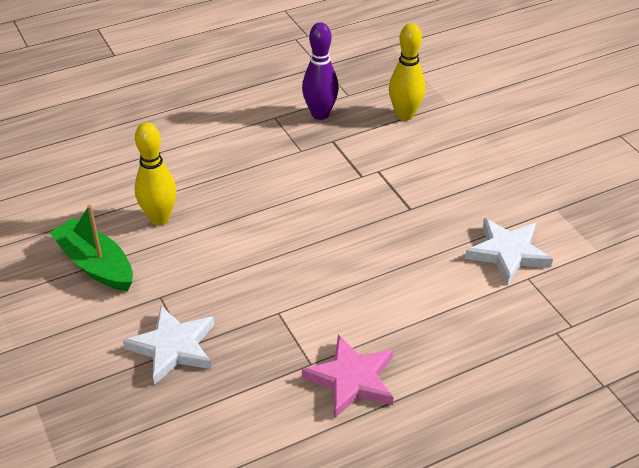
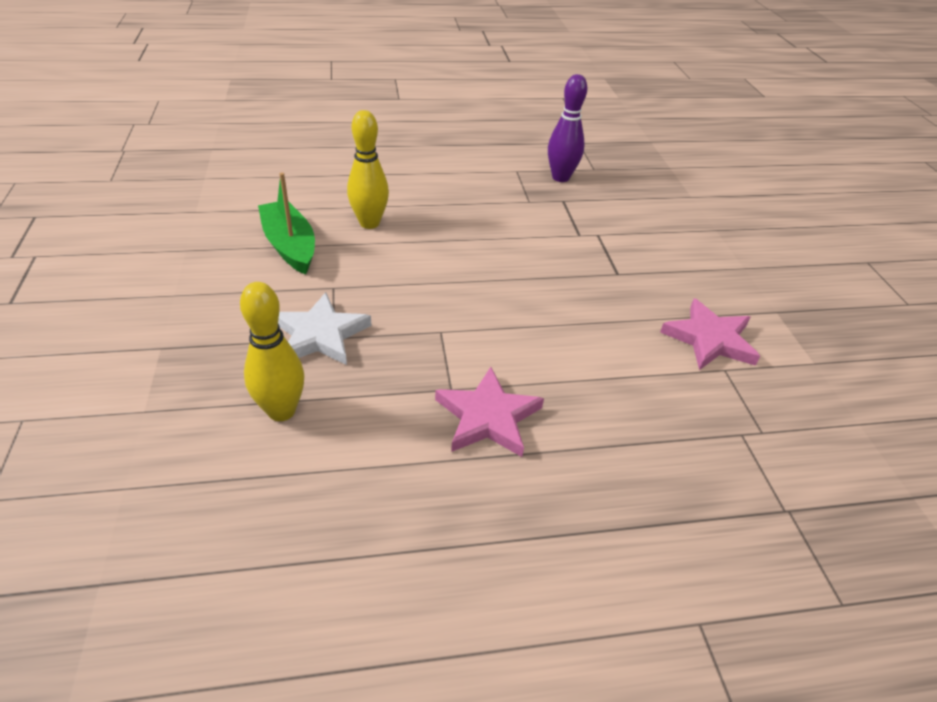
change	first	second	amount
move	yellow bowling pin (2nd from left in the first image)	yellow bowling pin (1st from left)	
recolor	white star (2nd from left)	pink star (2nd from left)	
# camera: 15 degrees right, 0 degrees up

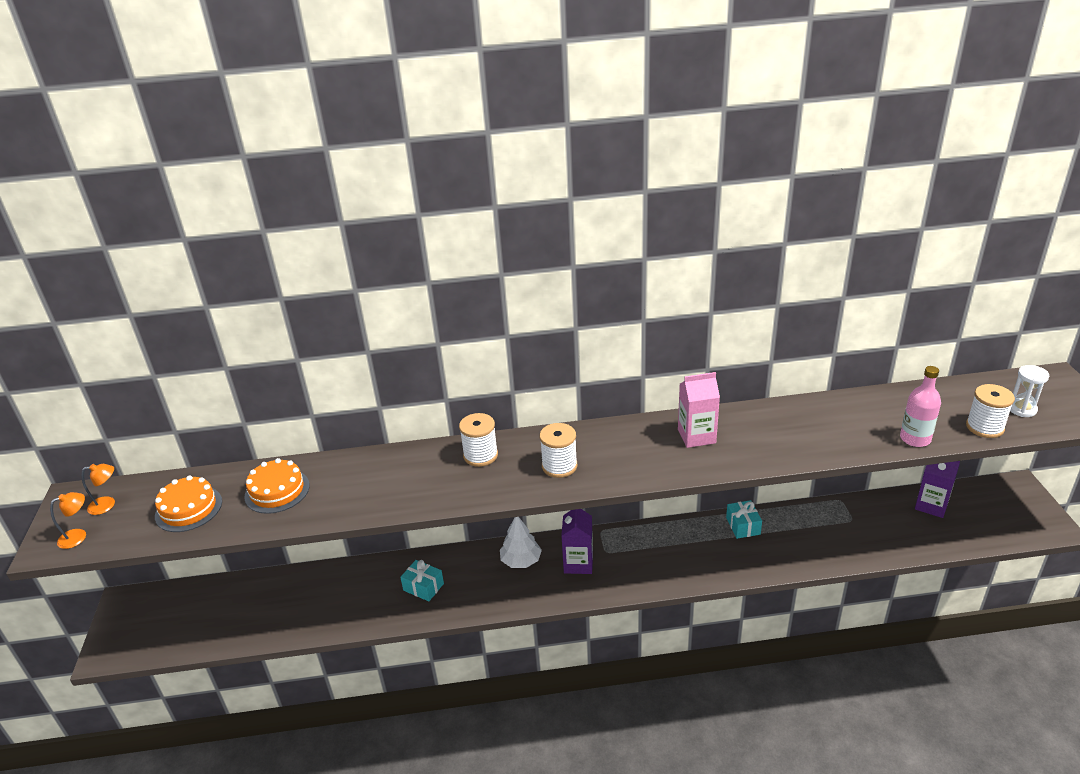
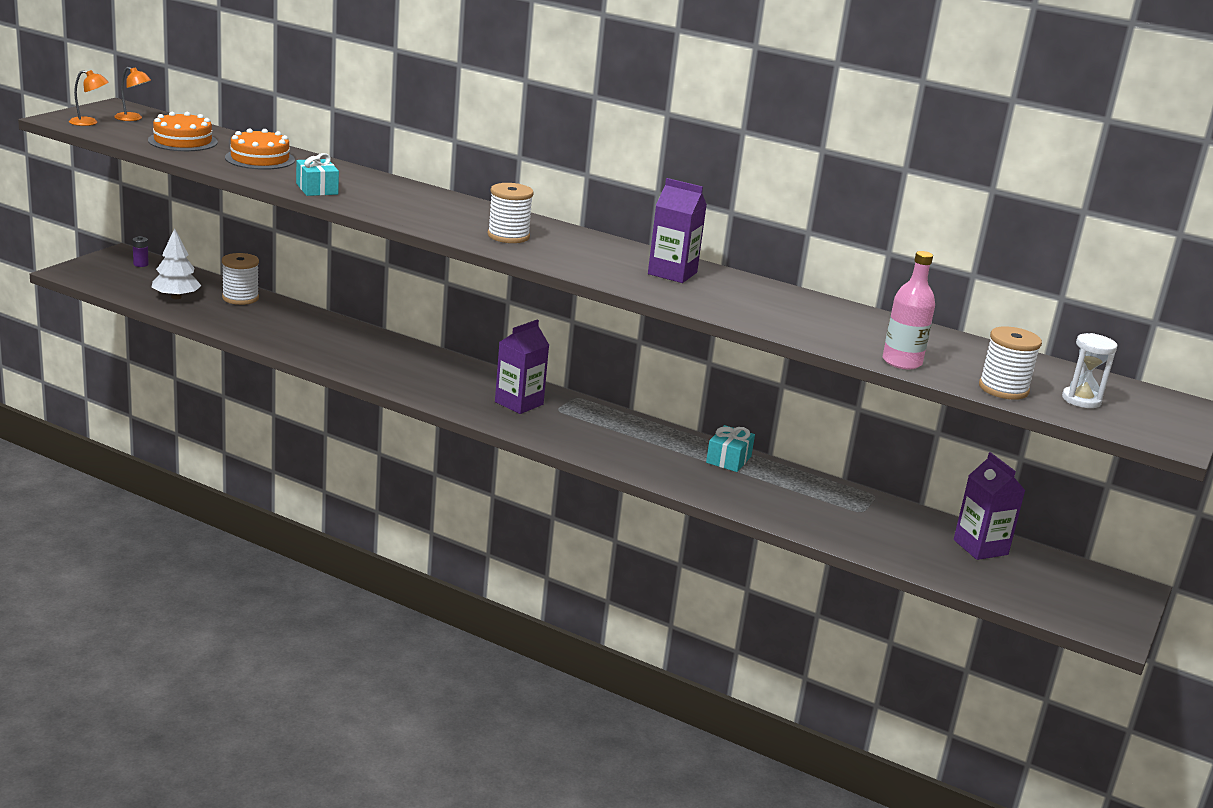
change	first	second	amount
insert		purple battery	
move	white tree		
move	white spool (1st from left)		
move	turquoise gift (1st from left)		
recolor	pink carton	purple carton (2nd from left)	
# camera: 30 degrees right, 10 degrees down

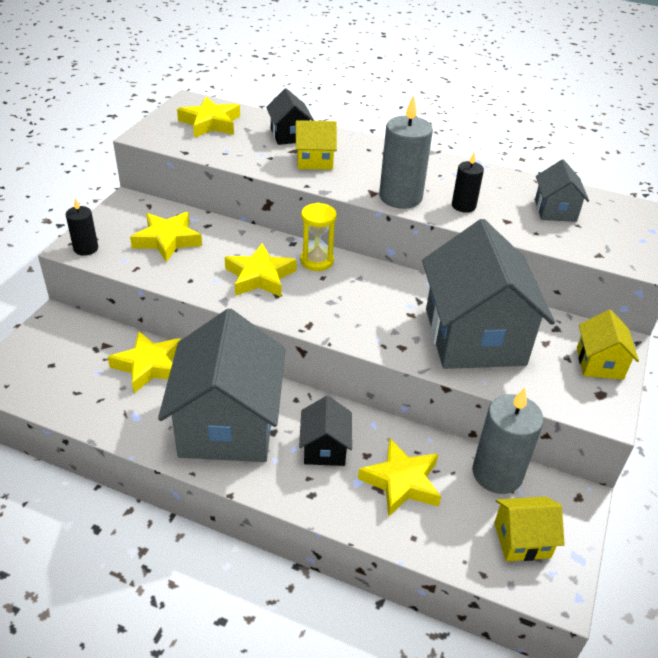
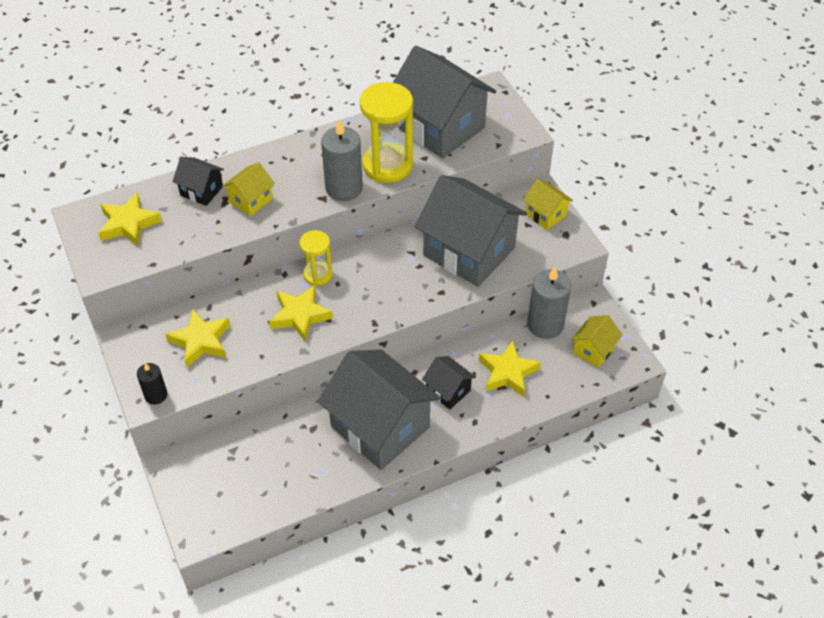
change	first	second	amount
replace	black candle (2nd from left)	yellow hourglass (2nd from left)	
resize	grey house (3rd from left in the first image)	grey house (2nd from left)	x2.17
delete	yellow star (1st from left)		
# camera: 45 degrees left, 10 degrees up

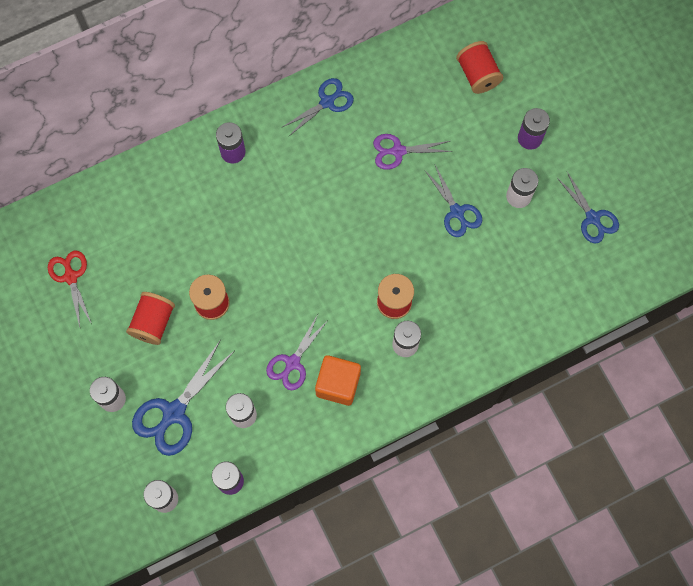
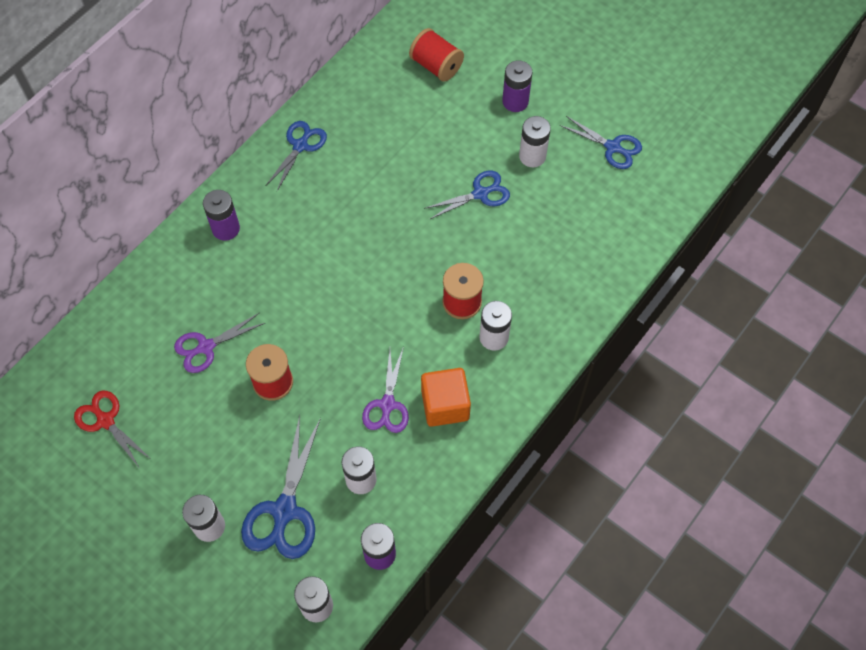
change	first	second	amount
move	purple scissors (2nd from left in the first image)	purple scissors (1st from left)	
rotate	blue scissors (3rd from left)		60 degrees counterclockwise
delete	red spool (1st from left)		
# camera: 25 degrees left, 10 degrees down

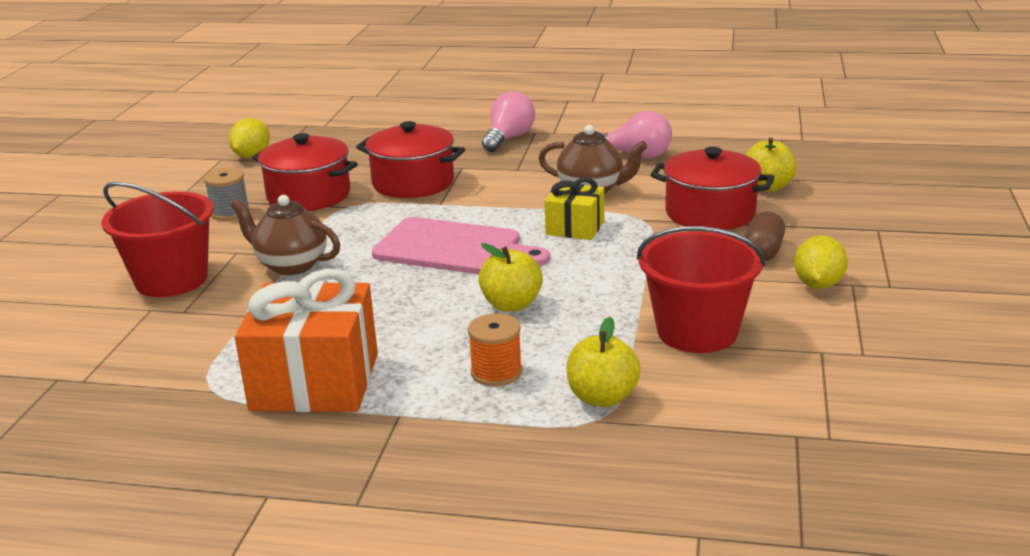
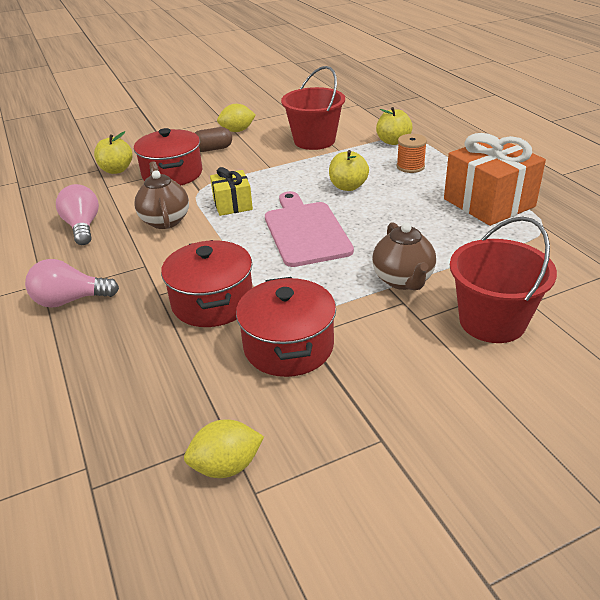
change	first	second	amount
delete	grey spool		
# camera: 125 degrees left, 10 degrees up

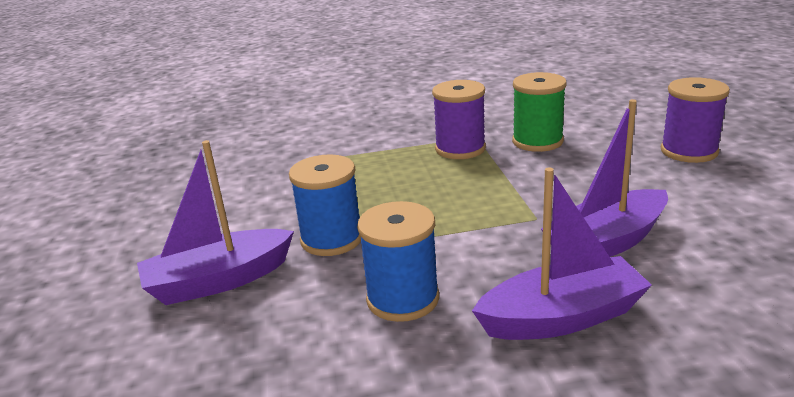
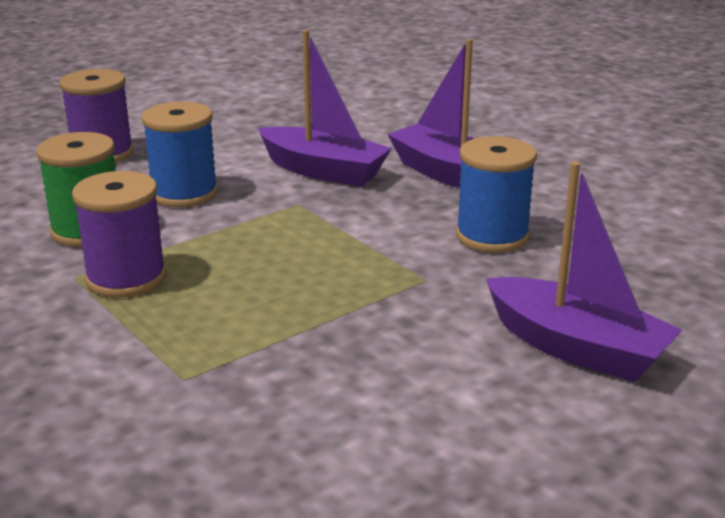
change	first	second	amount
move	blue spool (1st from left)		
# camera: 120 degrees left, 0 degrees up

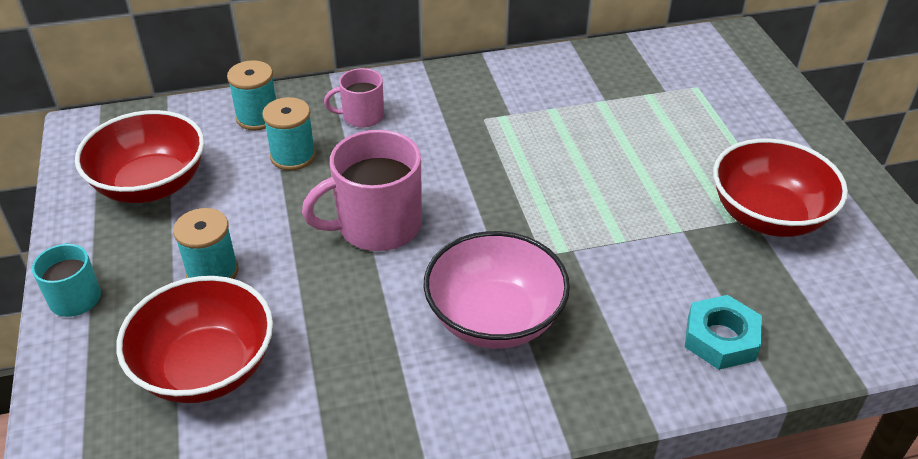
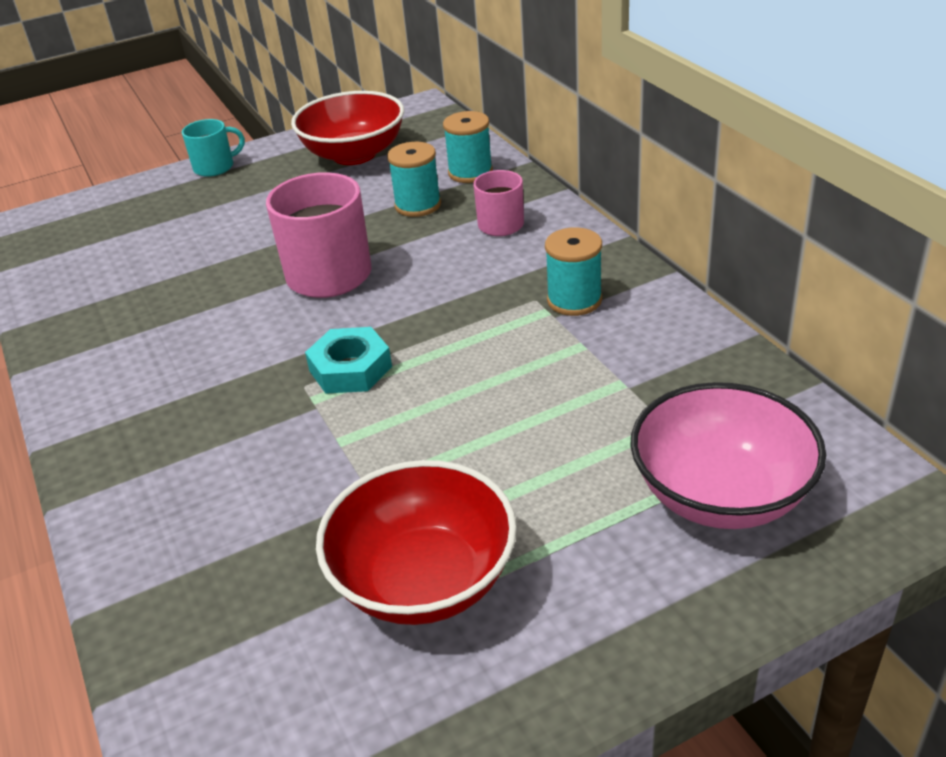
change	first	second	amount
move	turquoise nut		
move	turquoise spool (1st from left in the first image)	turquoise spool (3rd from left)	
move	pink bowl		
delete	red bowl (2nd from left)		
# camera: 80 degrees right, 5 degrees down

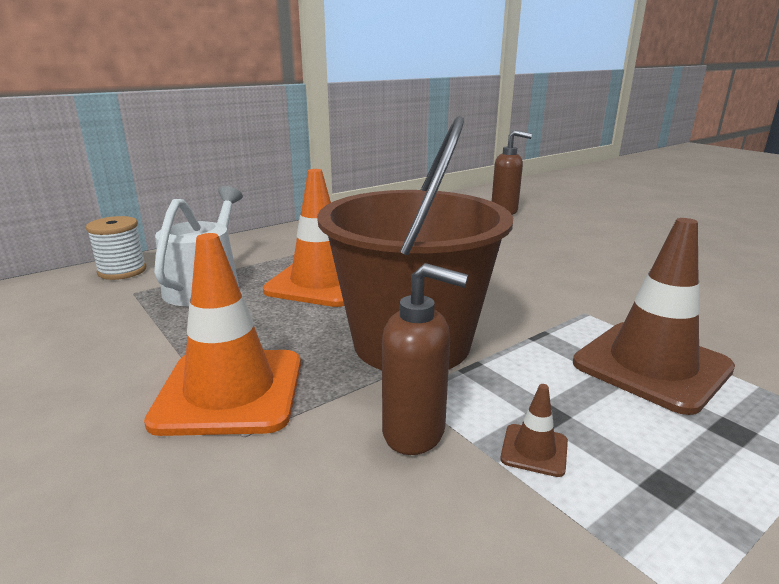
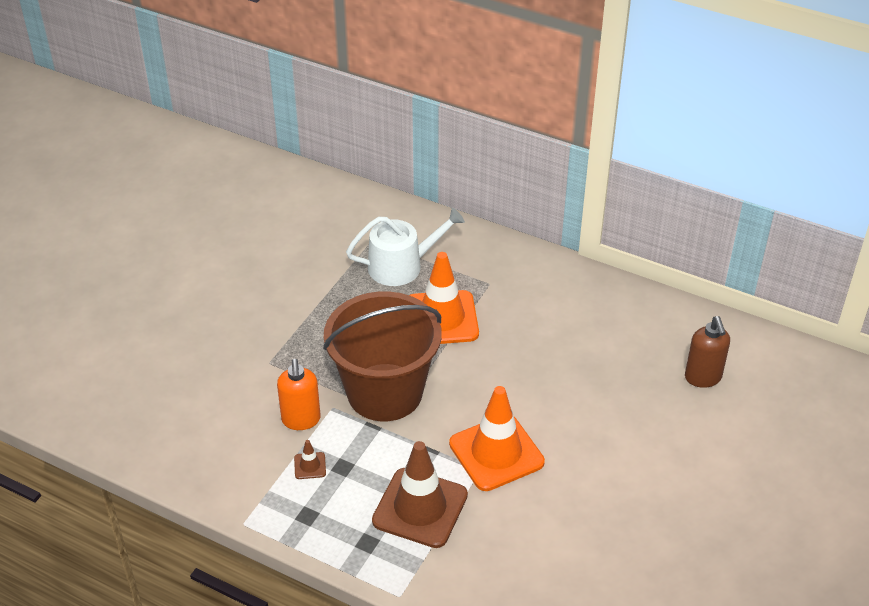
change	first	second	amount
recolor	brown soap dispenser (1st from left)	orange soap dispenser	
move	orange traffic cone (1st from left in the first image)	orange traffic cone (2nd from left)	
delete	white spool		
# camera: 65 degrees right, 20 degrees up

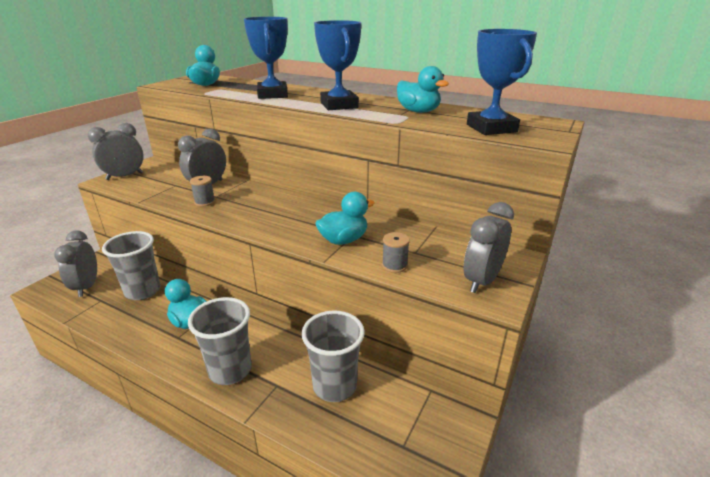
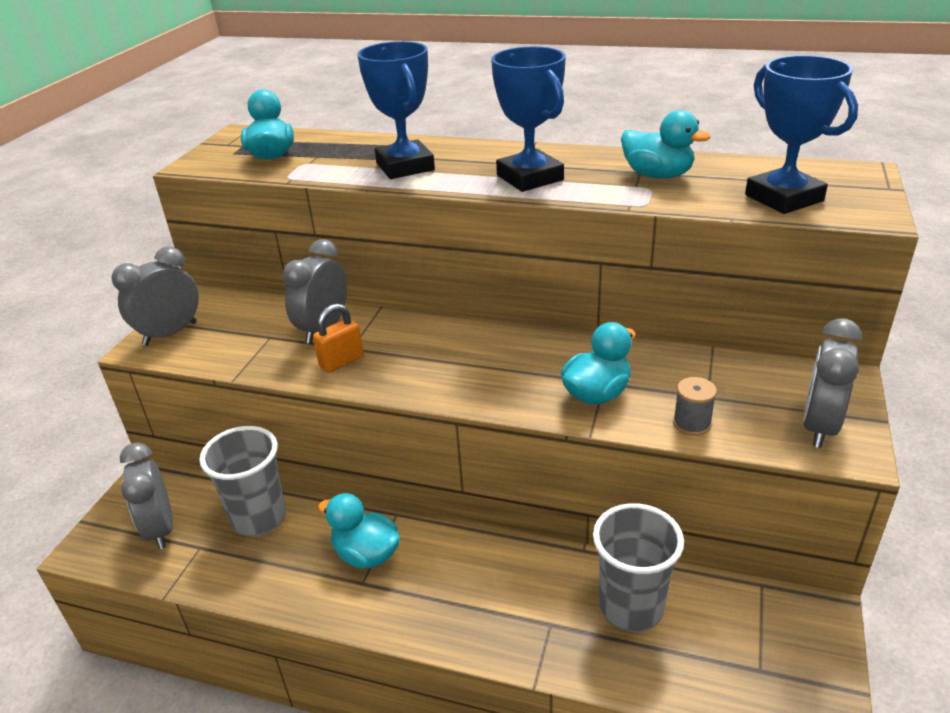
change	first	second	amount
replace	grey spool (1st from left)	orange padlock	
delete	grey cup (2nd from left)		
# camera: 10 degrees left, 5 degrees up

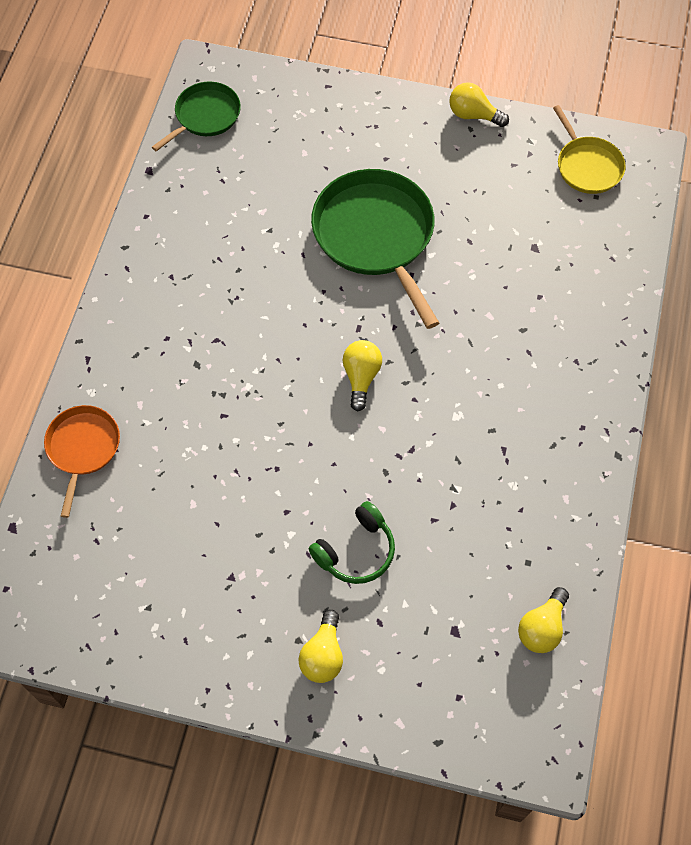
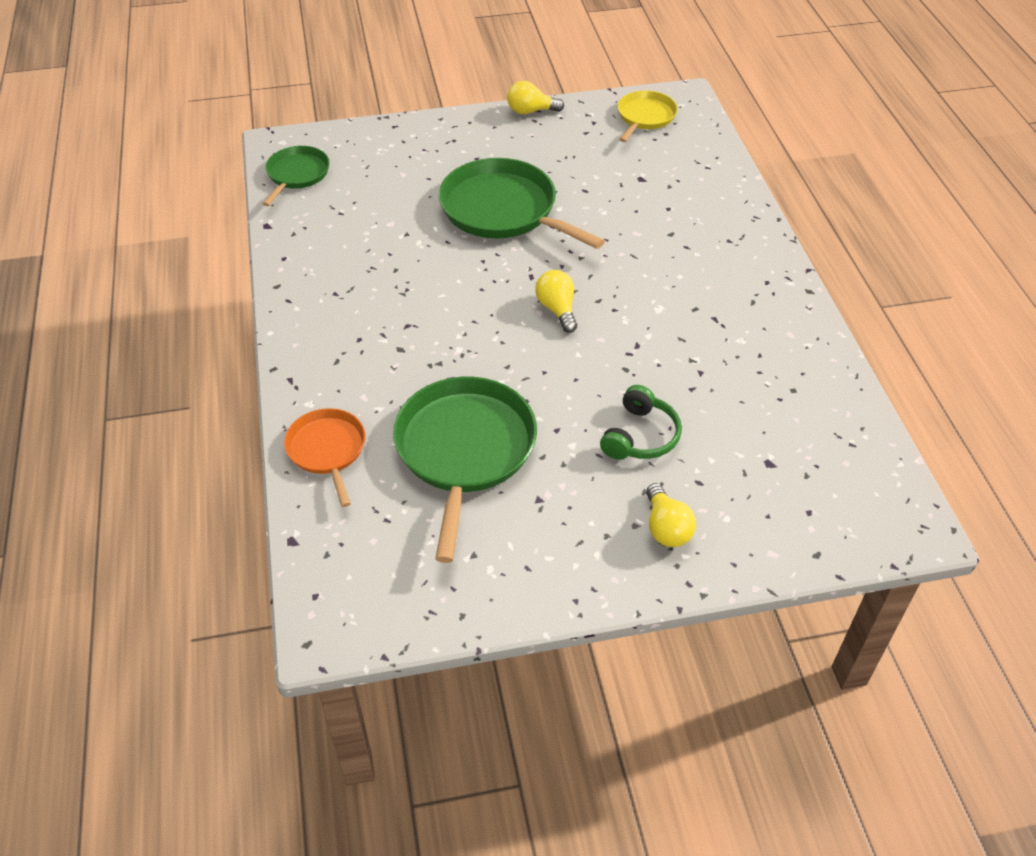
change	first	second	amount
insert		green pan (2nd from left)	
rotate	yellow pan		105 degrees counterclockwise
delete	yellow light bulb (4th from left)		
# camera: 25 degrees left, 15 degrees down

